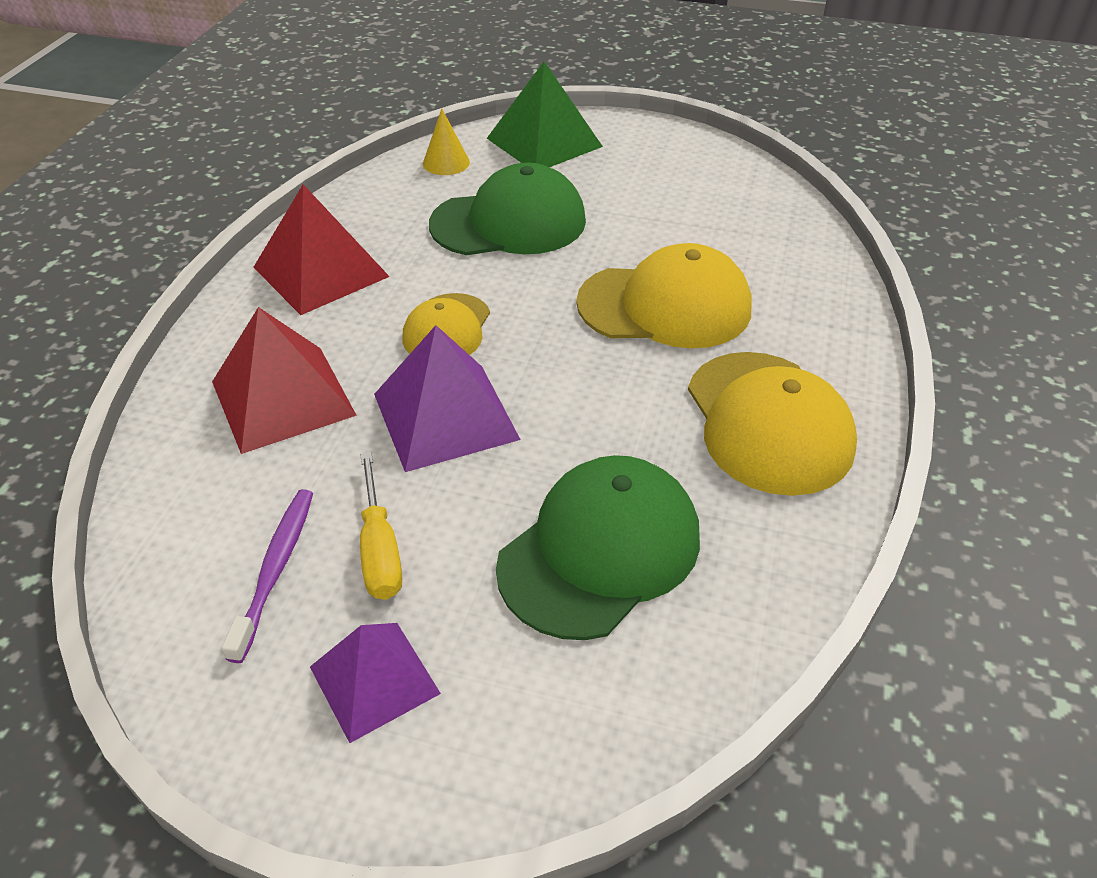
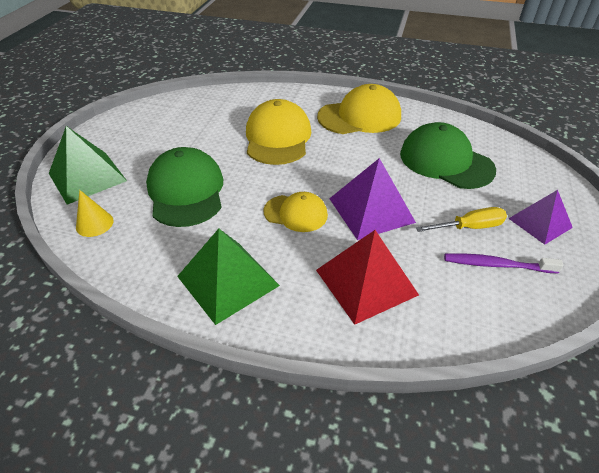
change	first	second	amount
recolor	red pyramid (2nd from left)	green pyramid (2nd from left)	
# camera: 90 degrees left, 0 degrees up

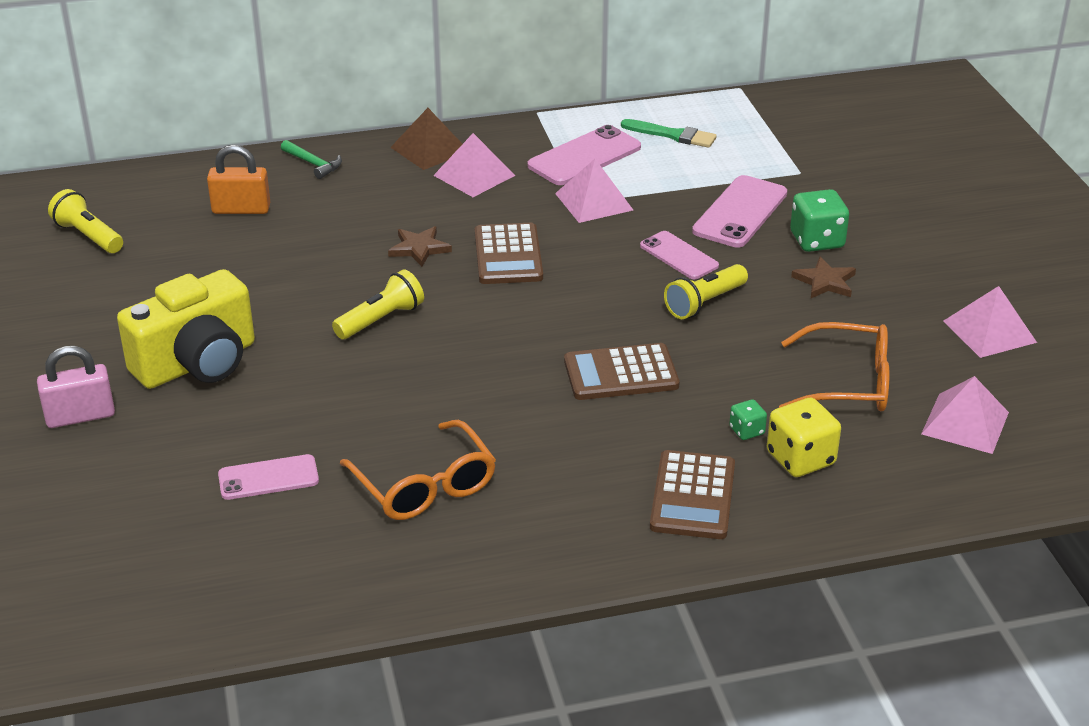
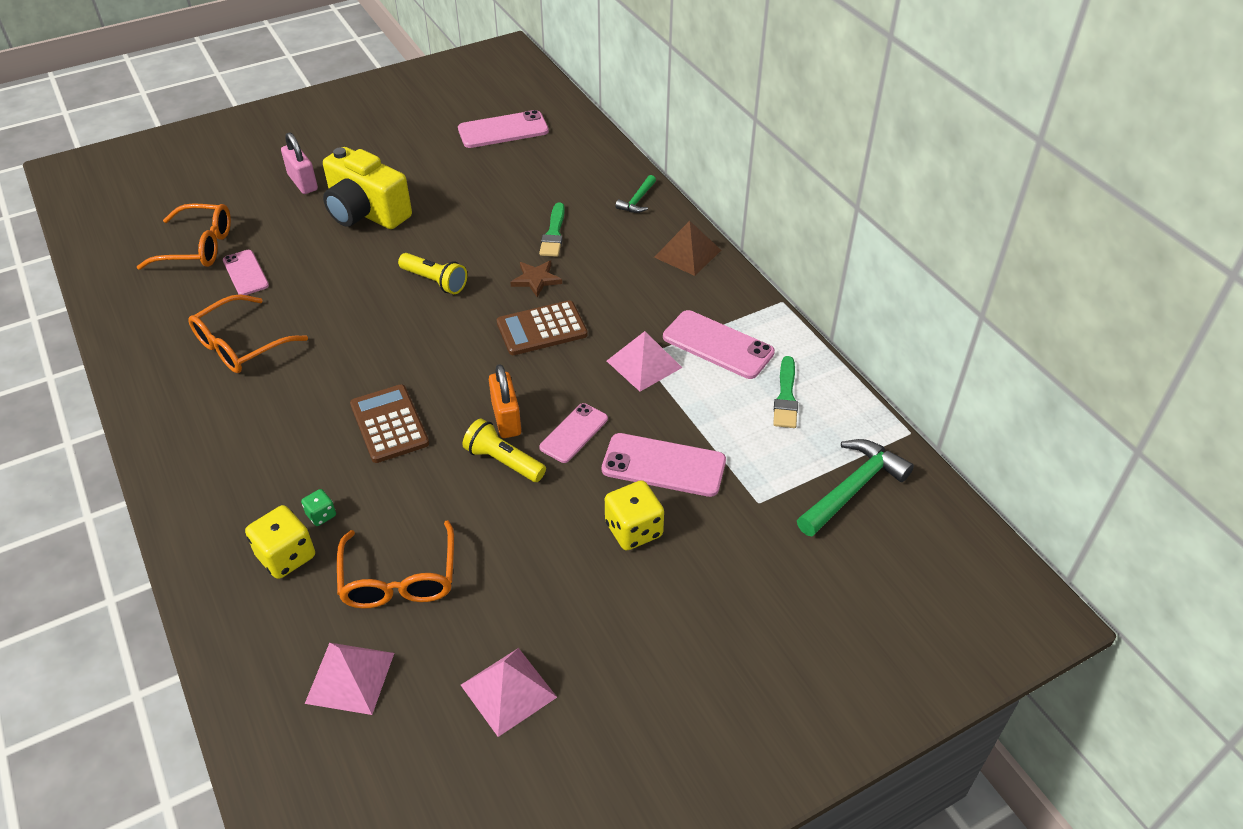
change	first	second	amount
insert		orange glasses (1st from left)	
replace	yellow flashlight (1st from left)	pink phone (2nd from left)	
move	orange padlock		
insert		green brush (1st from left)	
recolor	green dice (2nd from left)	yellow dice (2nd from left)	
insert		green hammer (2nd from left)	
delete	pink pyramid (1st from left)		
delete	brown calculator (3rd from left)		
delete	brown star (2nd from left)		
# camera: 75 degrees right, 10 degrees up

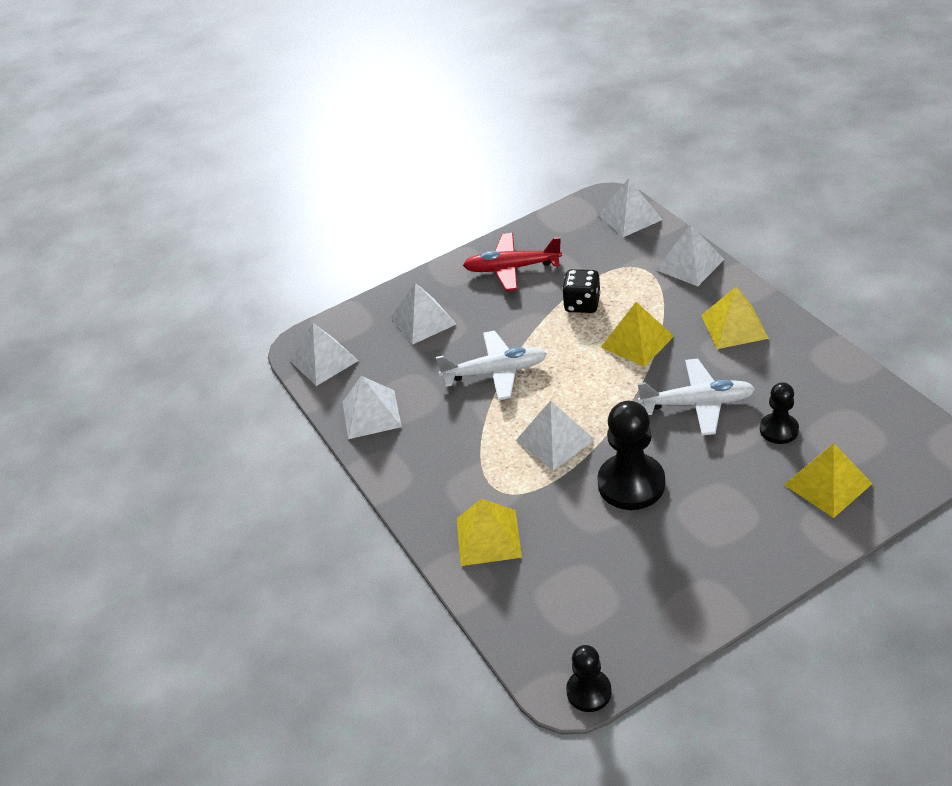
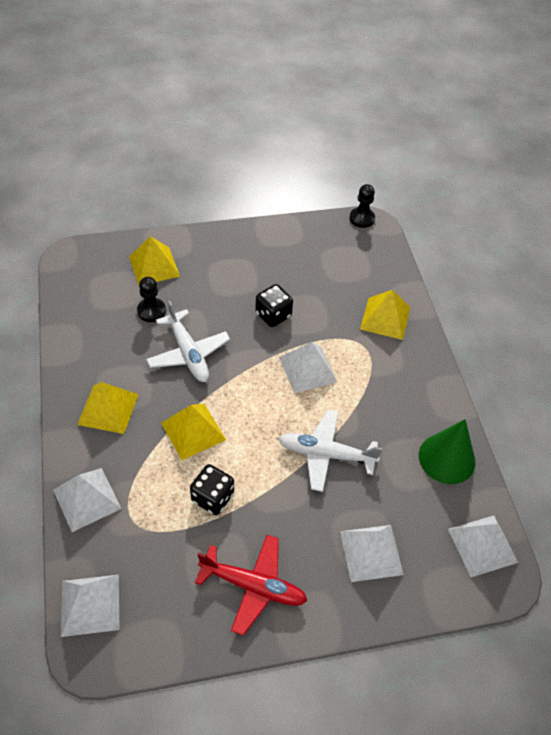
change	first	second	amount
rotate	white plane (2nd from left in the first image)	white plane (1st from left)	135 degrees counterclockwise
replace	black pawn (2nd from left)	black dice (2nd from left)	
replace	white pyramid (2nd from left)	green cone	
# camera: 170 degrees left, 10 degrees up

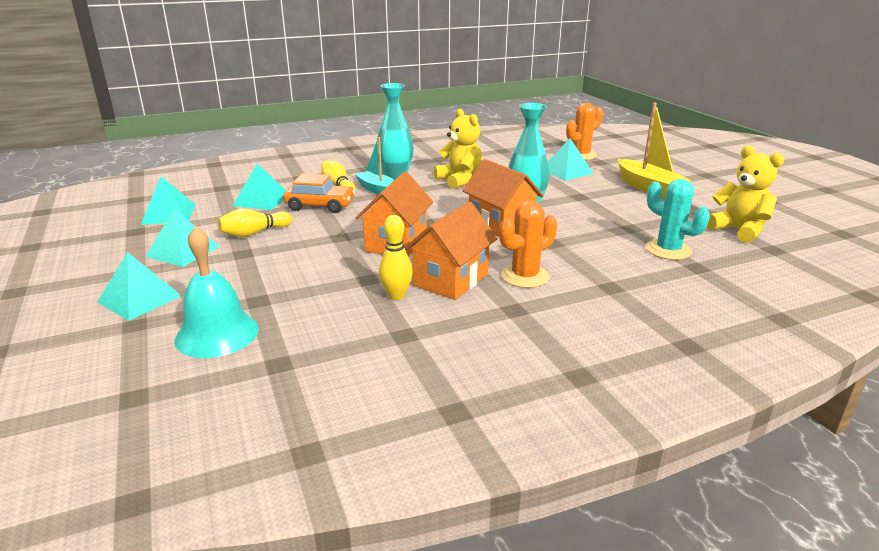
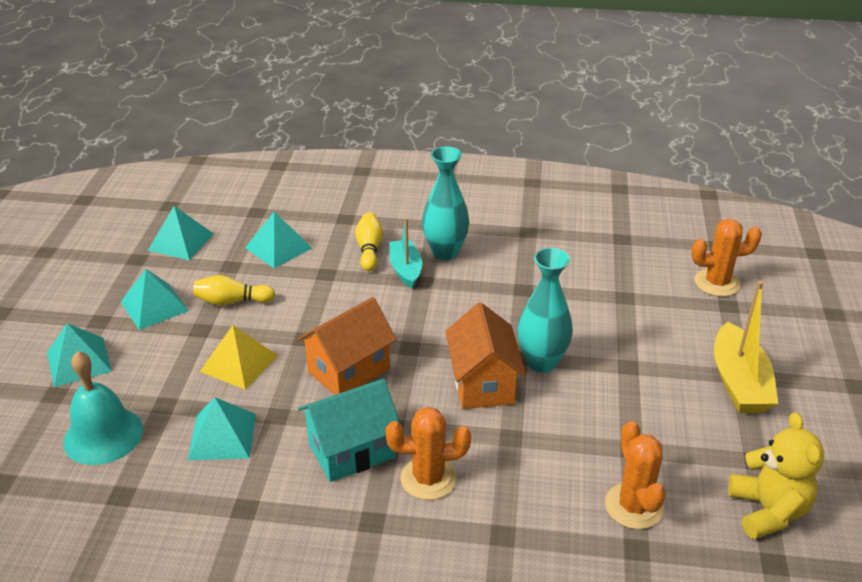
change	first	second	amount
move	turquoise pyramid (5th from left in the first image)	turquoise pyramid (4th from left)	
insert		yellow pyramid	
recolor	orange house (2nd from left)	turquoise house	
recolor	turquoise cactus	orange cactus (2nd from left)	
delete	orange car		
delete	yellow bowling pin (3rd from left)		
delete	yellow teddy bear (1st from left)		
# camera: 30 degrees right, 10 degrees up

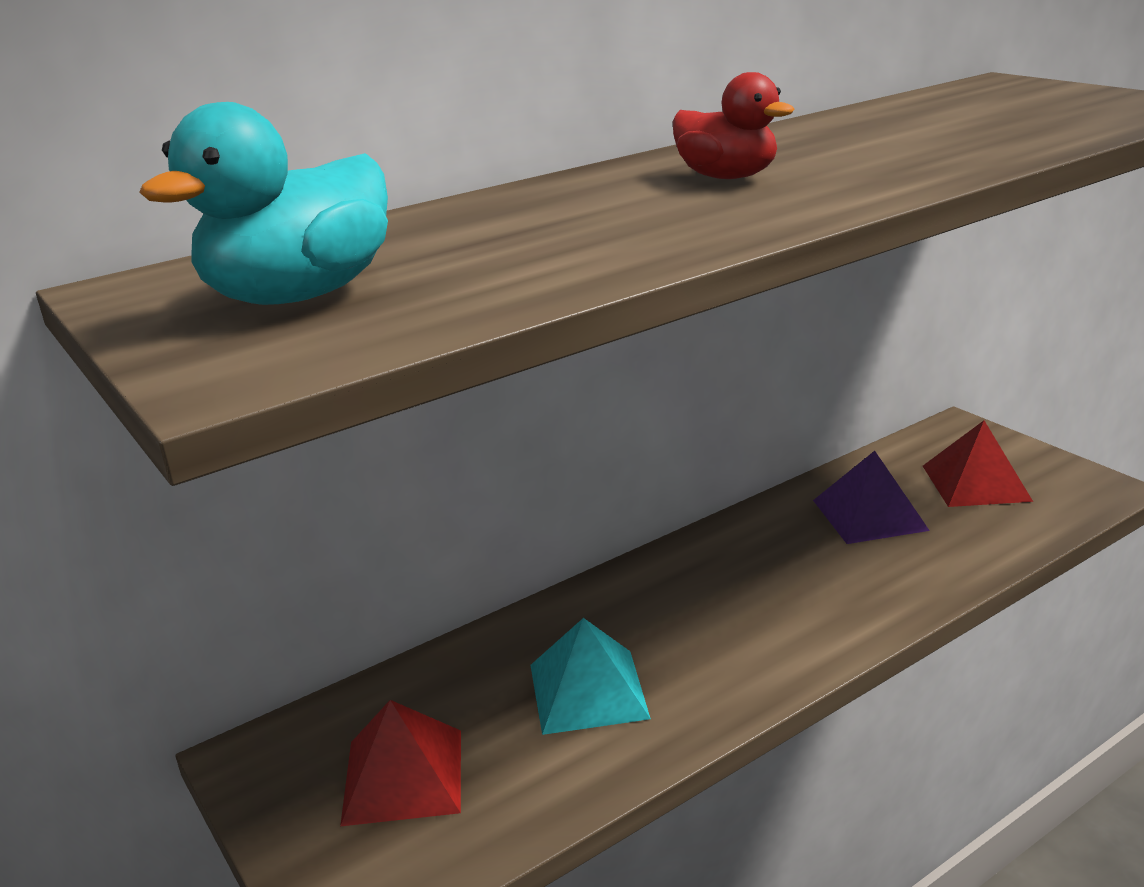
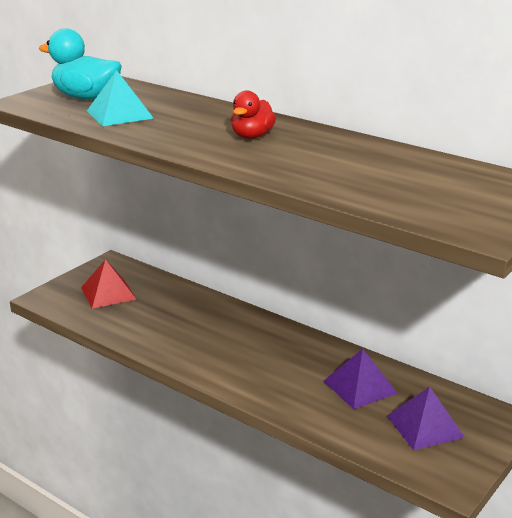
change	first	second	amount
move	turquoise pyramid		
recolor	red pyramid (2nd from left)	purple pyramid (2nd from left)	
# camera: 70 degrees right, 0 degrees up

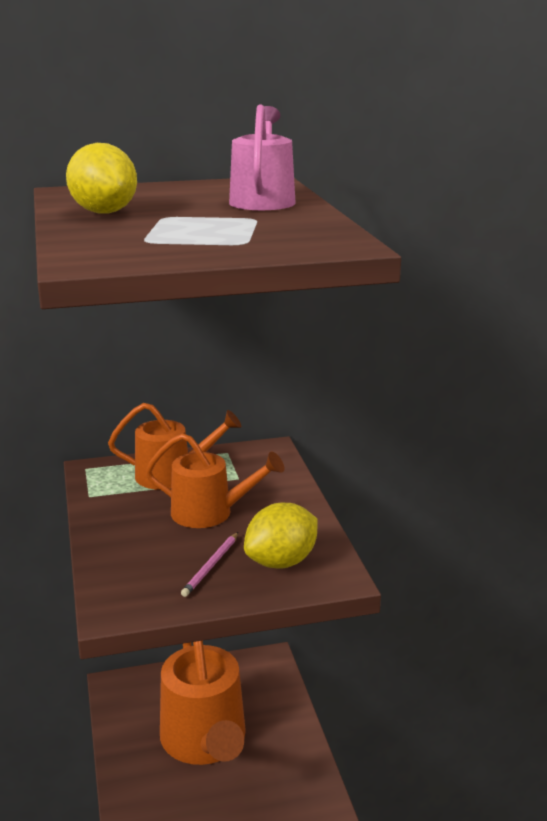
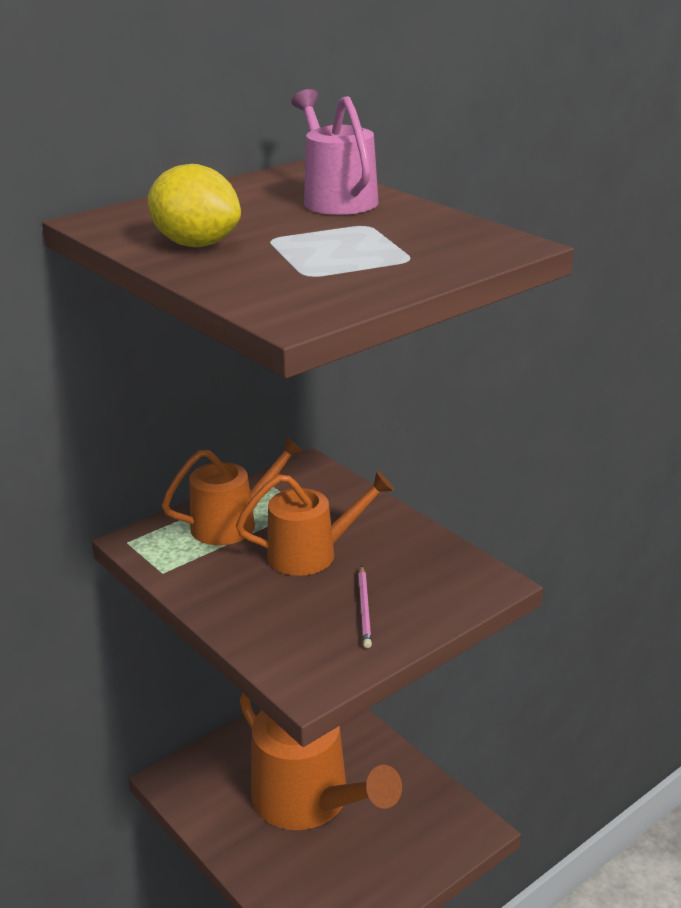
change	first	second	amount
delete	yellow lemon (2nd from left)		
# camera: 25 degrees left, 5 degrees up

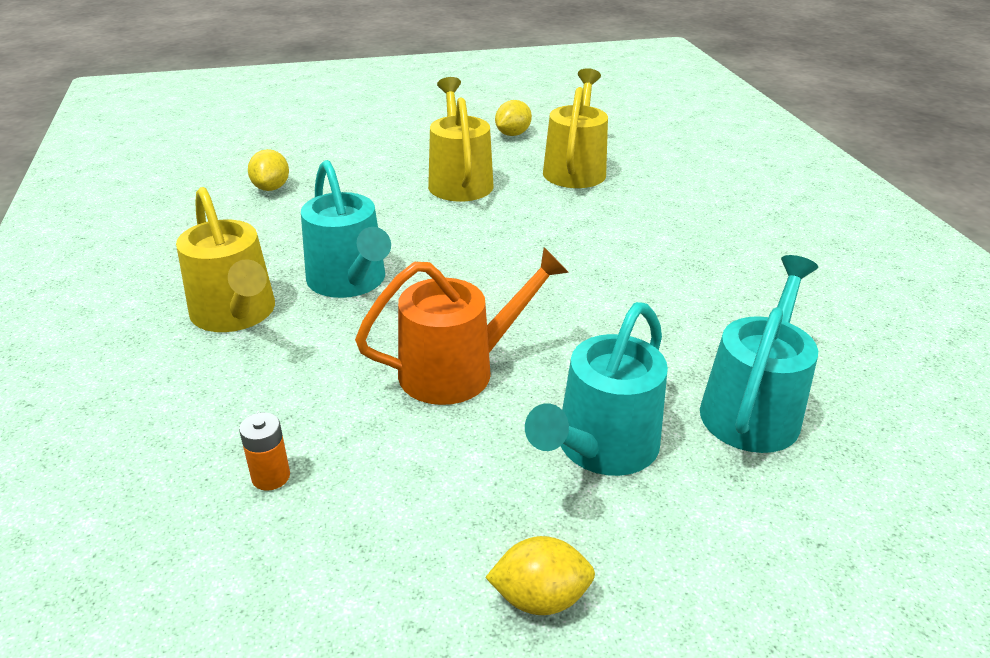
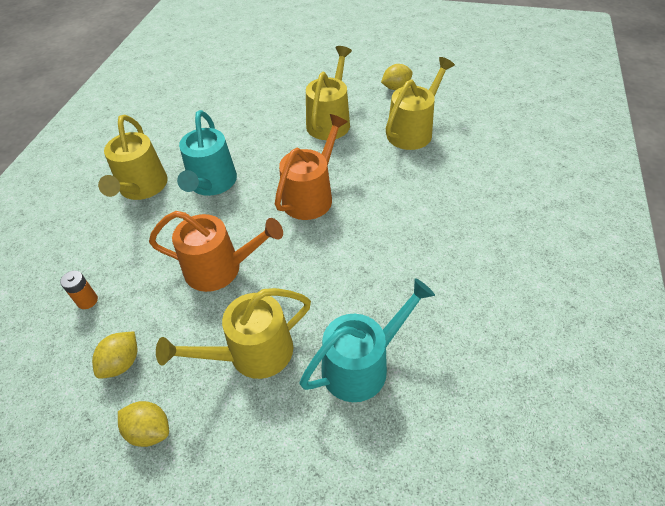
change	first	second	amount
move	yellow lemon (1st from left)		
recolor	turquoise watering can (2nd from left)	yellow watering can (2nd from left)	
insert		orange watering can (2nd from left)	
# camera: 30 degrees right, 15 degrees up

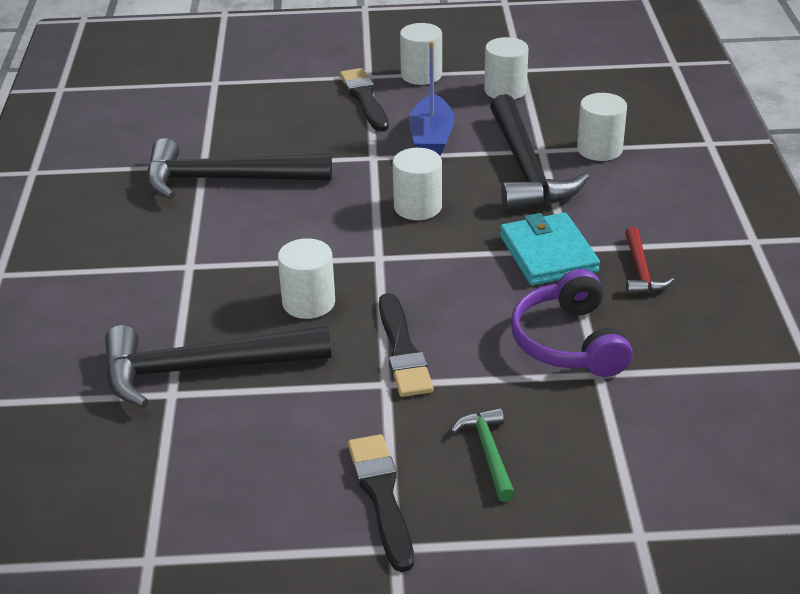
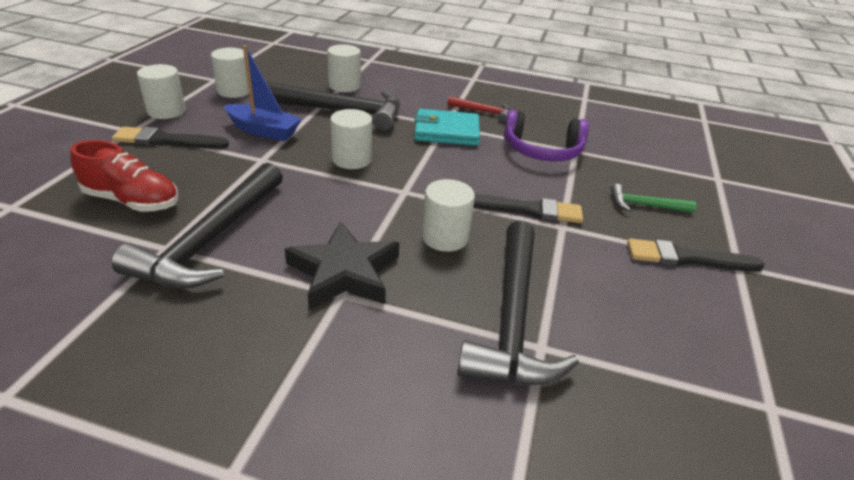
change	first	second	amount
insert		red shoe	
insert		black star	
# camera: 75 degrees left, 0 degrees up

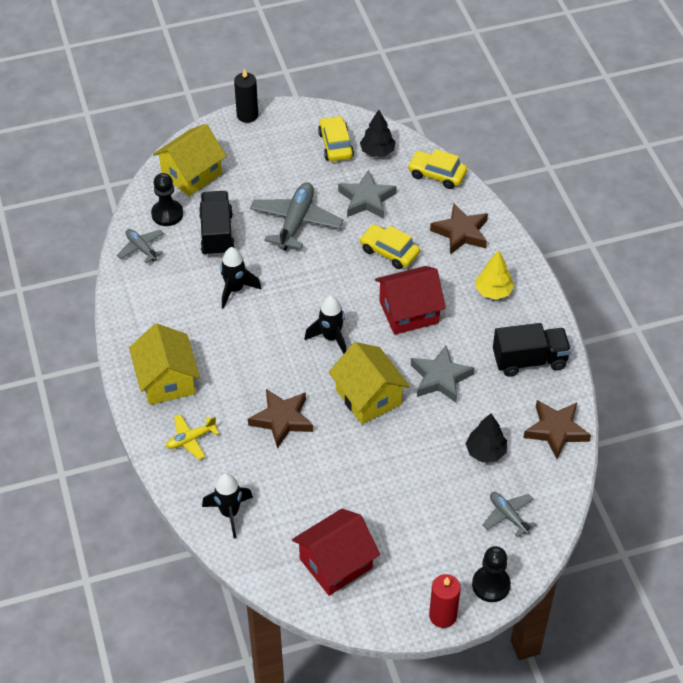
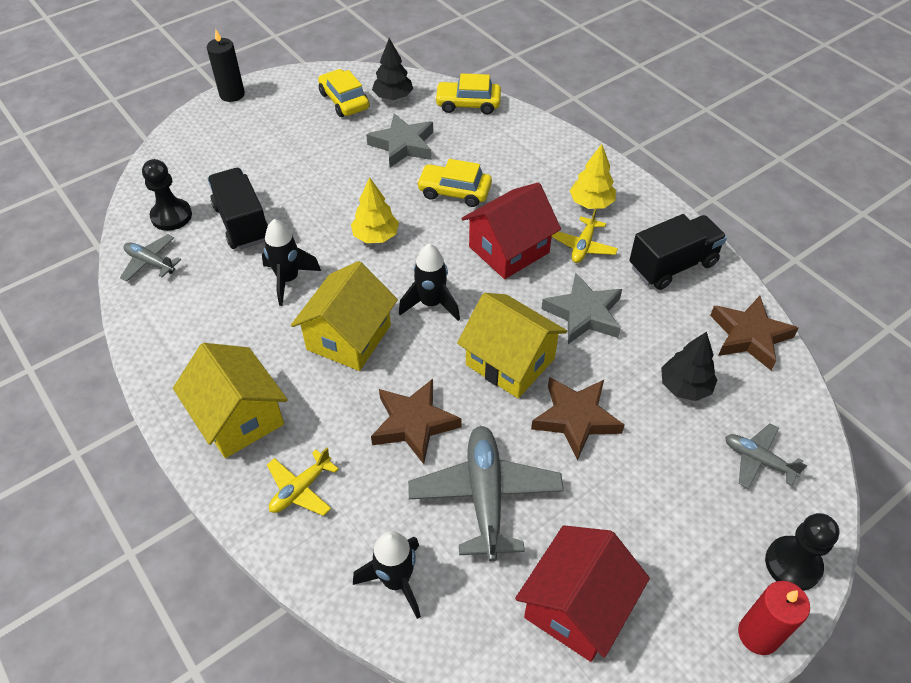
change	first	second	amount
move	yellow house (2nd from left)		
insert		yellow tree (1st from left)	
move	grey plane (2nd from left)		
move	brown star (2nd from left)		
insert		yellow plane (2nd from left)	
# camera: 20 degrees left, 0 degrees up

